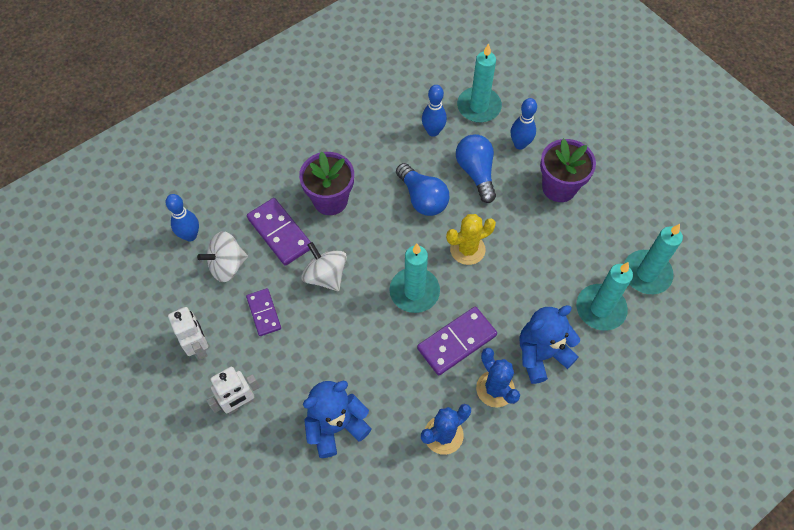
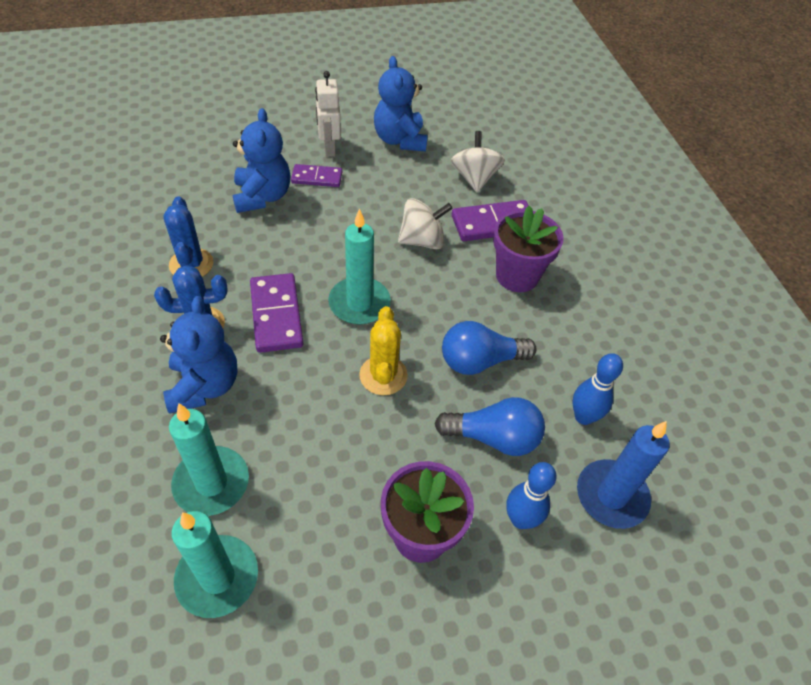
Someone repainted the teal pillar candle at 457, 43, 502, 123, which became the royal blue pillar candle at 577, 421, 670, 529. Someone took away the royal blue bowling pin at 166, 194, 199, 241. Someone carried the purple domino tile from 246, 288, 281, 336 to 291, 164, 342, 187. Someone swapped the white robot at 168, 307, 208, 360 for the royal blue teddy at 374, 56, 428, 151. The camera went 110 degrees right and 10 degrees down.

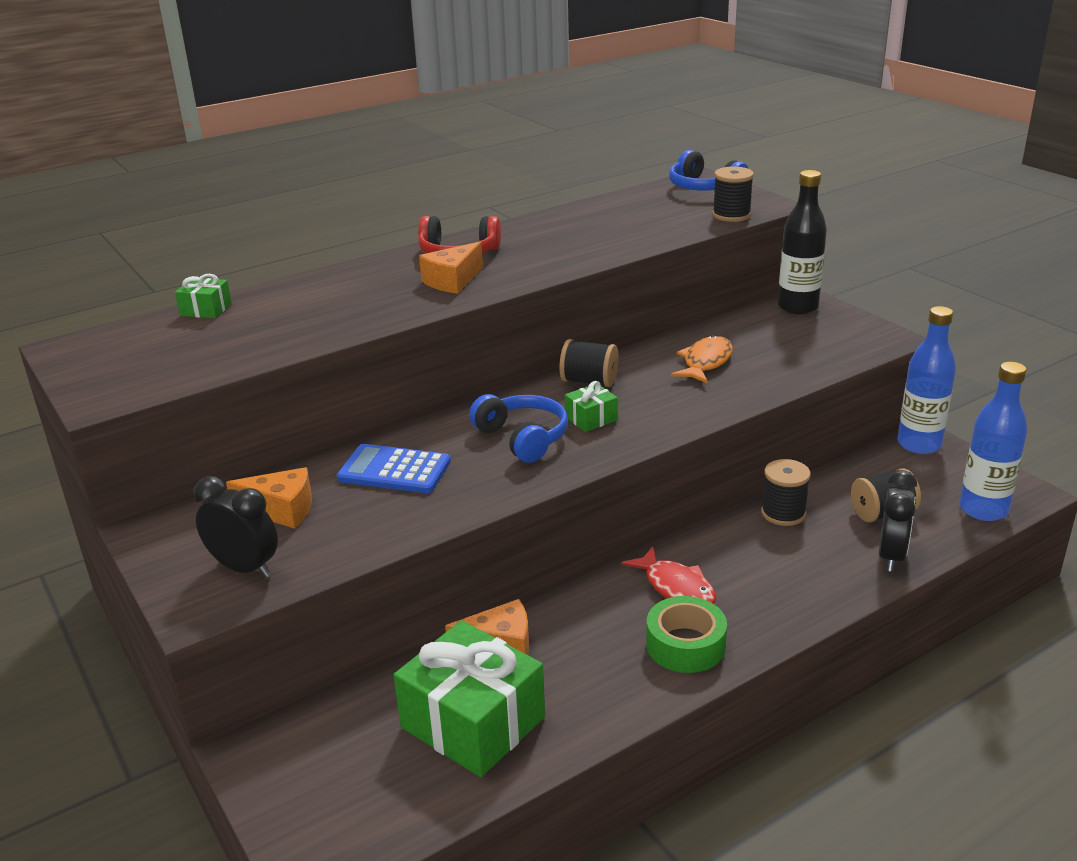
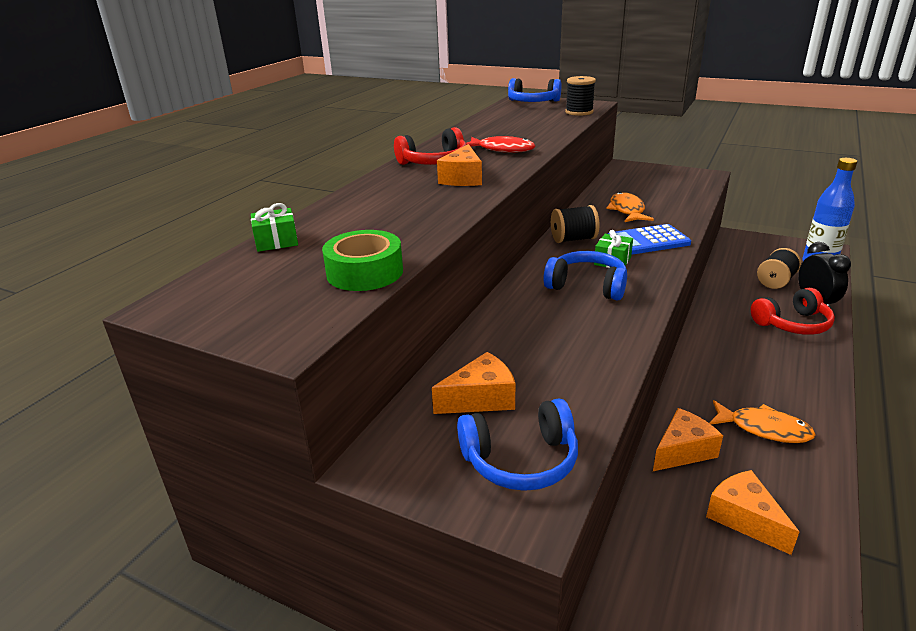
Someone took away the jet-black bottle at 778, 170, 827, 315. Someone took away the royal blue bottle at 898, 306, 956, 454. Someone carried the royal blue pocket calculator from 337, 444, 451, 493 to 608, 224, 691, 255. Someone took away the jet-black spool at 761, 459, 811, 526. Someone swapped the jet-black alarm clock at 194, 476, 278, 577 for the royal blue headphones at 457, 399, 578, 491. Someone carried the scarlet fish from 621, 546, 716, 604 to 466, 136, 535, 153. Someone carried the leaf-green sticky tape from 646, 596, 727, 673 to 322, 230, 403, 291. Someone swapped the leaf-green gift at 394, 620, 545, 777 for the orange-coloured cheese at 706, 470, 799, 555. Someone put down the scarlet headphones at 751, 288, 835, 335. Someone put down the orange-coloured fish at 709, 400, 816, 443. The camera went 30 degrees left and 0 degrees up.

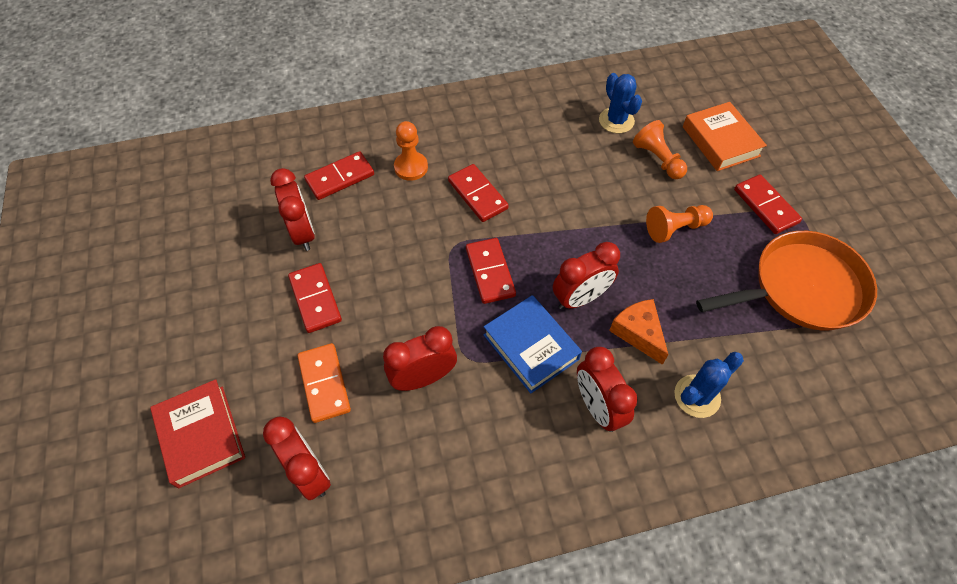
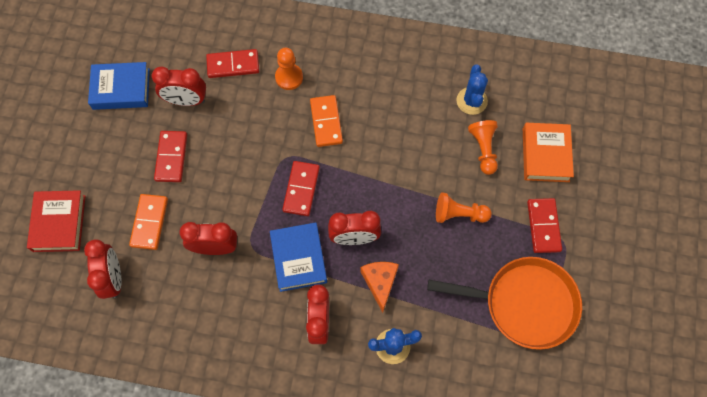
Someone repainted the scarlet domino tile at 448, 164, 509, 222, which became the orange-coloured domino tile at 310, 95, 343, 147. Someone rotated the scarlet alarm clock at 270, 168, 315, 251 by 90 degrees clockwise. Someone put down the royal blue hardback at 88, 62, 150, 110. The camera went 25 degrees right and 10 degrees up.

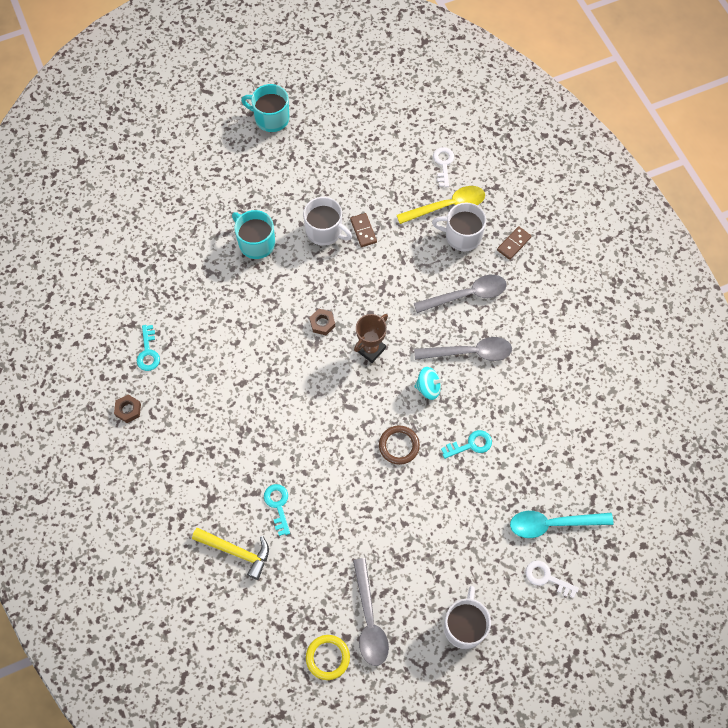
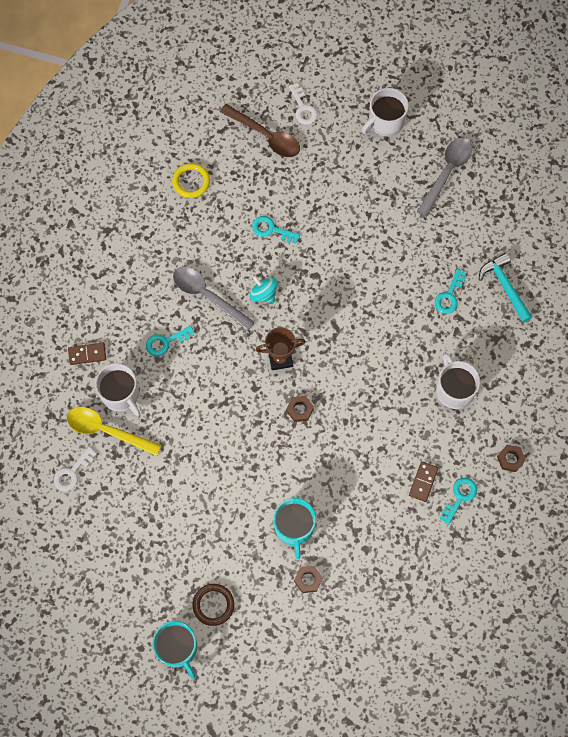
Someone carried the white mug from 303, 197, 352, 246 to 436, 353, 480, 409. Someone carried the russet domino tile from 350, 213, 377, 247 to 409, 461, 439, 502. Someone swapped the gray spoon at 414, 275, 507, 313 for the teal latchkey at 146, 326, 195, 356. Someone carried the russet torus from 379, 425, 420, 465 to 192, 584, 234, 626. Someone repainted the teal spoon at 510, 511, 614, 538, which became the russet spoon at 220, 104, 300, 157. Someone repainted the golden hammer at 192, 528, 269, 580, which became the teal hammer at 479, 253, 532, 323. Someone carried the golden torus from 306, 635, 350, 680 to 172, 163, 210, 198. Someone put down the russet nut at 294, 566, 323, 593. The camera went 140 degrees left and 5 degrees up.

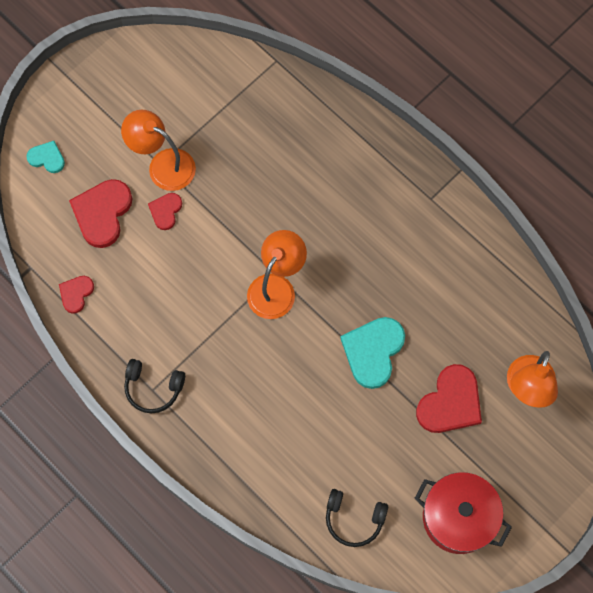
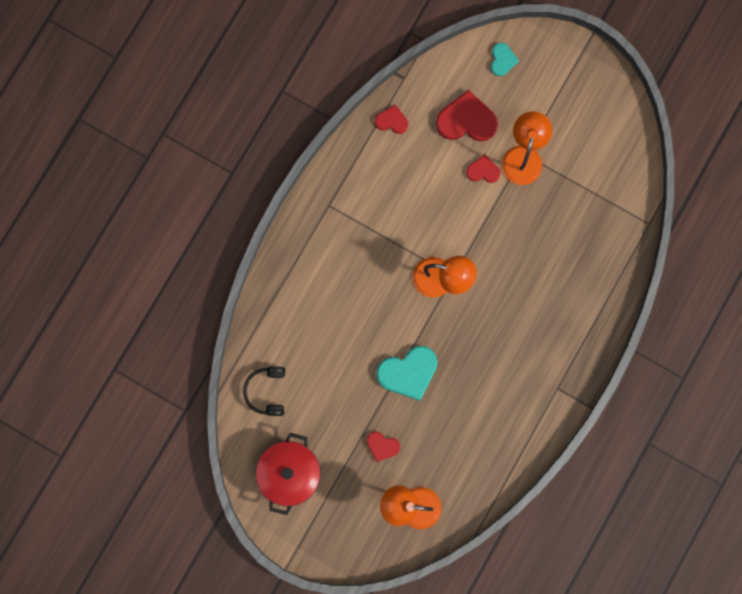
Someone rotated the teal heart at 340, 317, 405, 389 by 150 degrees clockwise. Someone took away the jet-black headphones at 124, 359, 185, 413. Someone scaled the scarlet heart at 416, 364, 482, 433 by 0.55. The camera went 75 degrees right and 10 degrees up.

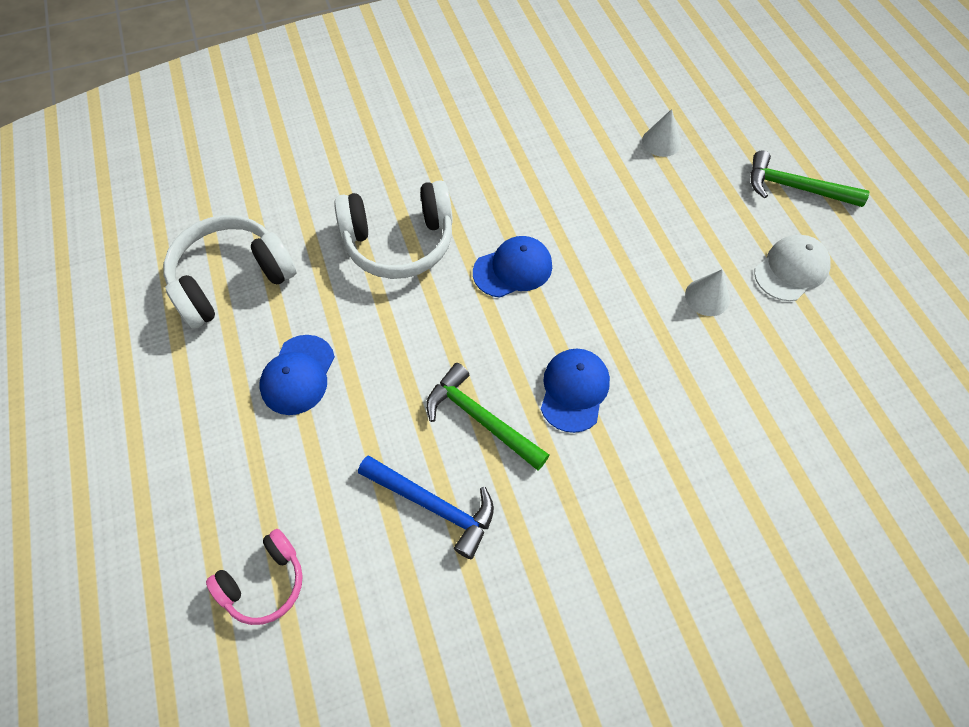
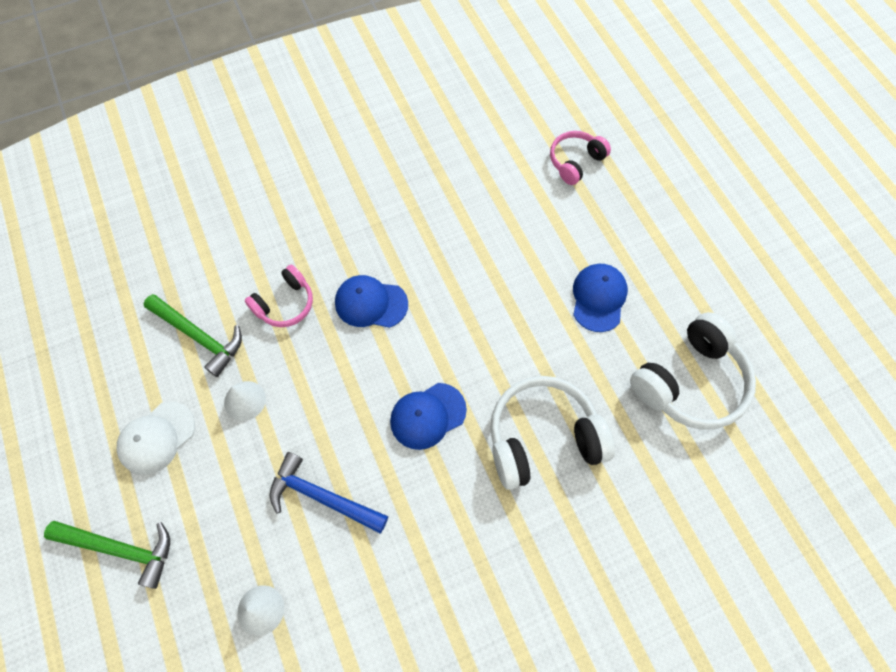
Someone rotated the royal blue peaked cap at 541, 348, 610, 433 by 90 degrees clockwise. Someone carried the leaf-green hammer from 426, 363, 550, 470 to 144, 294, 242, 377. Someone carried the royal blue hammer from 358, 455, 494, 559 to 270, 452, 388, 533. Someone put down the rose-pink headphones at 245, 265, 313, 327. The camera went 175 degrees right and 5 degrees up.

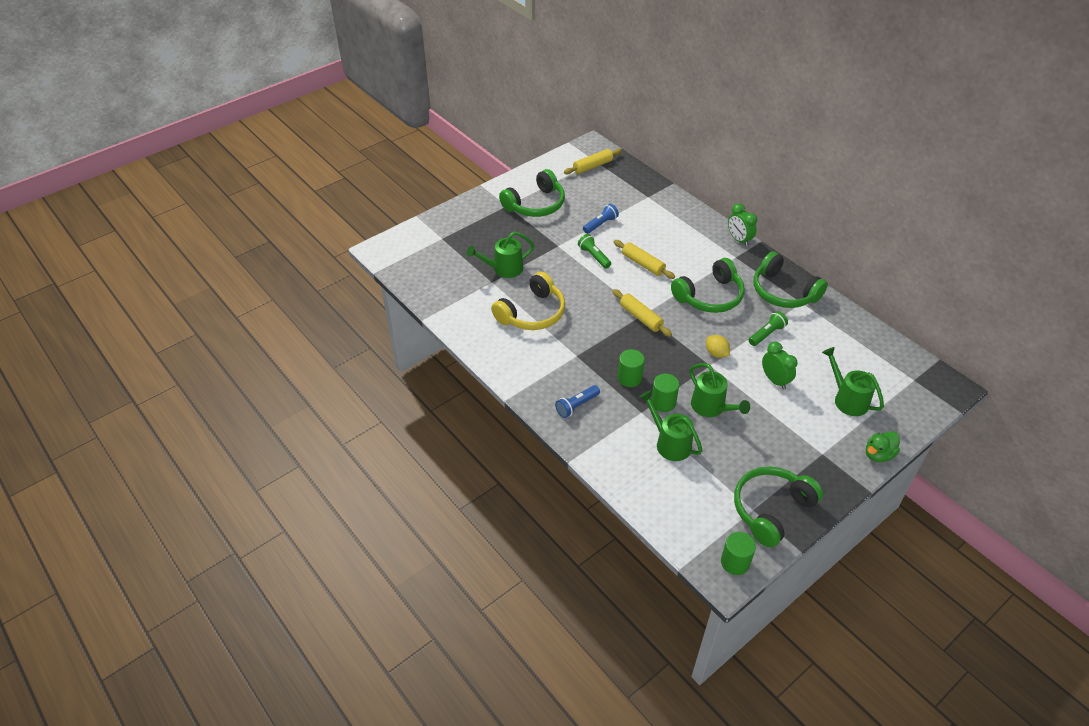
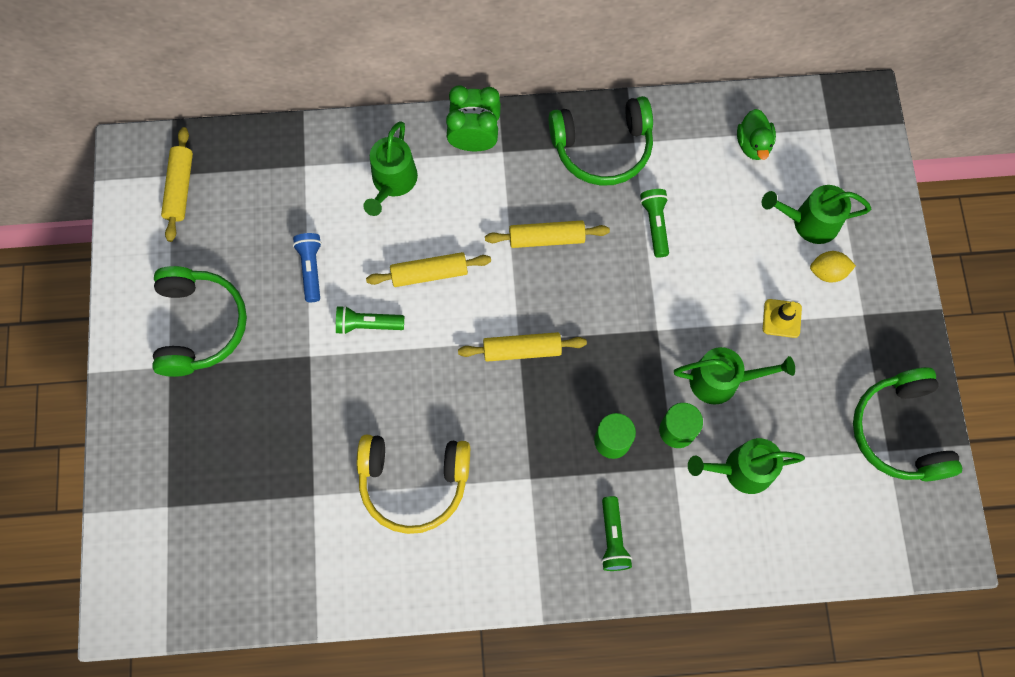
Someone carried the leaf-green watering pot from 467, 231, 534, 278 to 363, 121, 418, 216. Someone swapped the leaf-green headphones at 671, 258, 745, 313 for the golden rolling pin at 485, 220, 610, 248. Someone rotated the golden headphones at 491, 272, 565, 330 by 105 degrees clockwise. Someone carried the golden citrus fruit from 706, 335, 730, 358 to 810, 251, 856, 282. Someone carried the leaf-green alarm clock from 762, 342, 797, 390 to 446, 110, 498, 151. Someone repainted the royal blue pocket torch at 555, 385, 600, 418, which became the leaf-green pocket torch at 601, 496, 632, 571. Someone carried the leaf-green toy duck from 866, 431, 900, 462 to 737, 109, 776, 160. Someone took away the leaf-green cylinder at 721, 532, 756, 575. Someone put down the golden traffic cone at 763, 299, 802, 338. The camera went 55 degrees left and 25 degrees up.

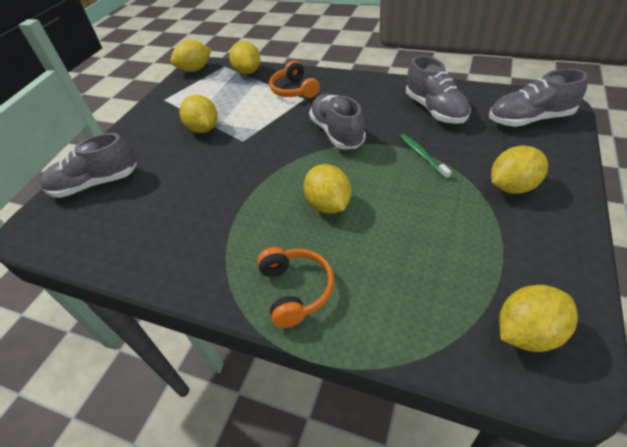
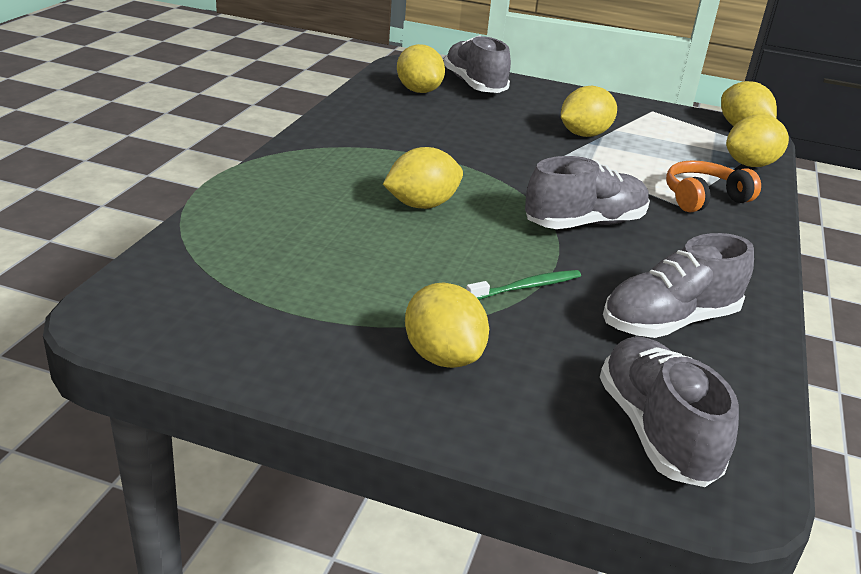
Someone took away the orange-coloured headphones at 257, 247, 334, 328. Someone carried the golden citrus fruit from 499, 285, 578, 352 to 397, 44, 445, 93. The camera went 80 degrees right and 15 degrees down.

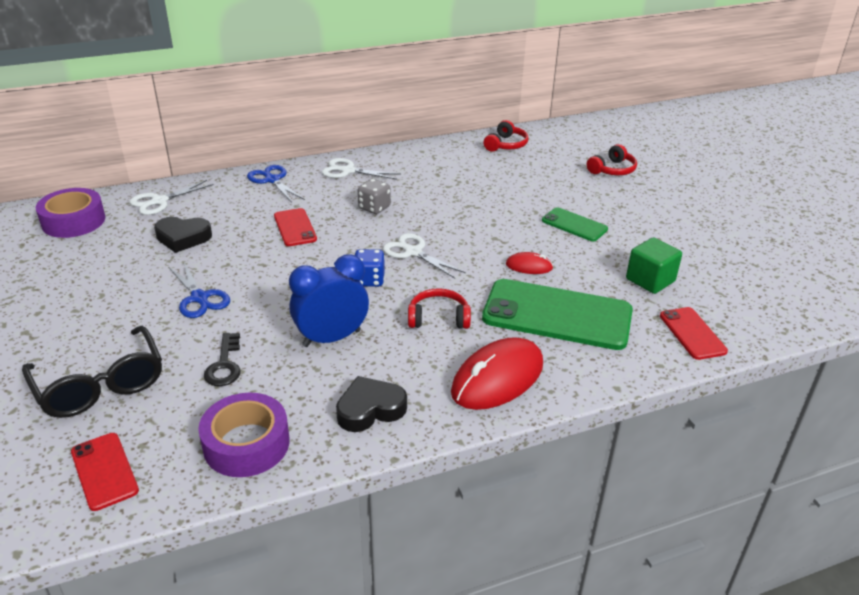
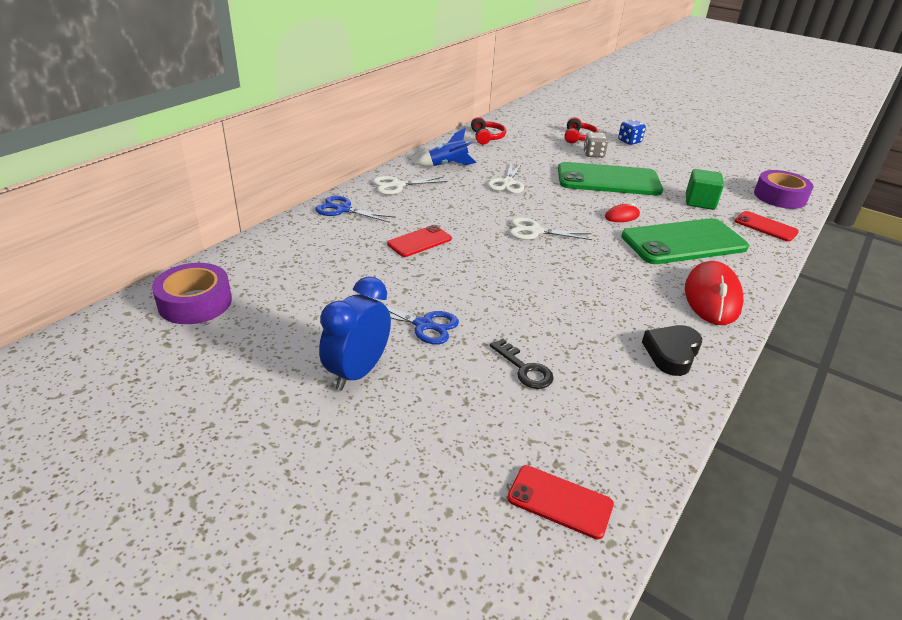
Someone carried the gray die from 358, 179, 391, 214 to 583, 132, 608, 158. Someone carried the white shears from 130, 180, 214, 215 to 488, 163, 524, 194. Someone scaled the leaf-green mobile phone at 542, 207, 608, 241 by 1.97. Someone rotated the scarlet mobile phone at 274, 208, 317, 246 by 75 degrees counterclockwise. Someone took away the jet-black heart at 154, 217, 212, 253. Someone carried the royal blue die from 355, 249, 385, 287 to 618, 120, 646, 145. Someone carried the royal blue alarm clock from 289, 255, 369, 347 to 319, 276, 391, 390. Someone took away the scarlet headphones at 408, 288, 471, 329. Someone took away the jet-black glasses at 22, 326, 162, 418. Someone carried the purple sticky tape from 198, 393, 289, 477 to 754, 170, 814, 209. Someone put down the royal blue toy rocket at 416, 128, 477, 166. The camera went 35 degrees left and 0 degrees up.

